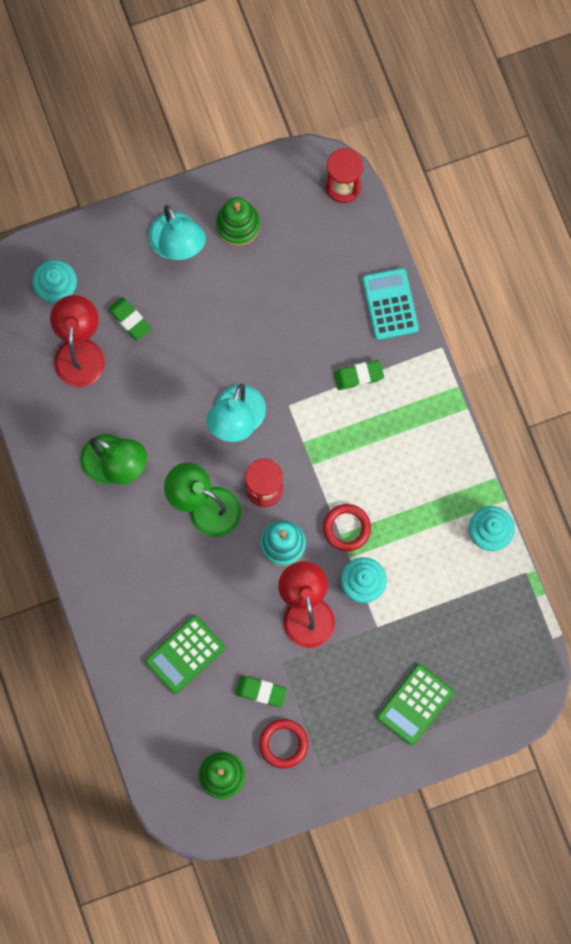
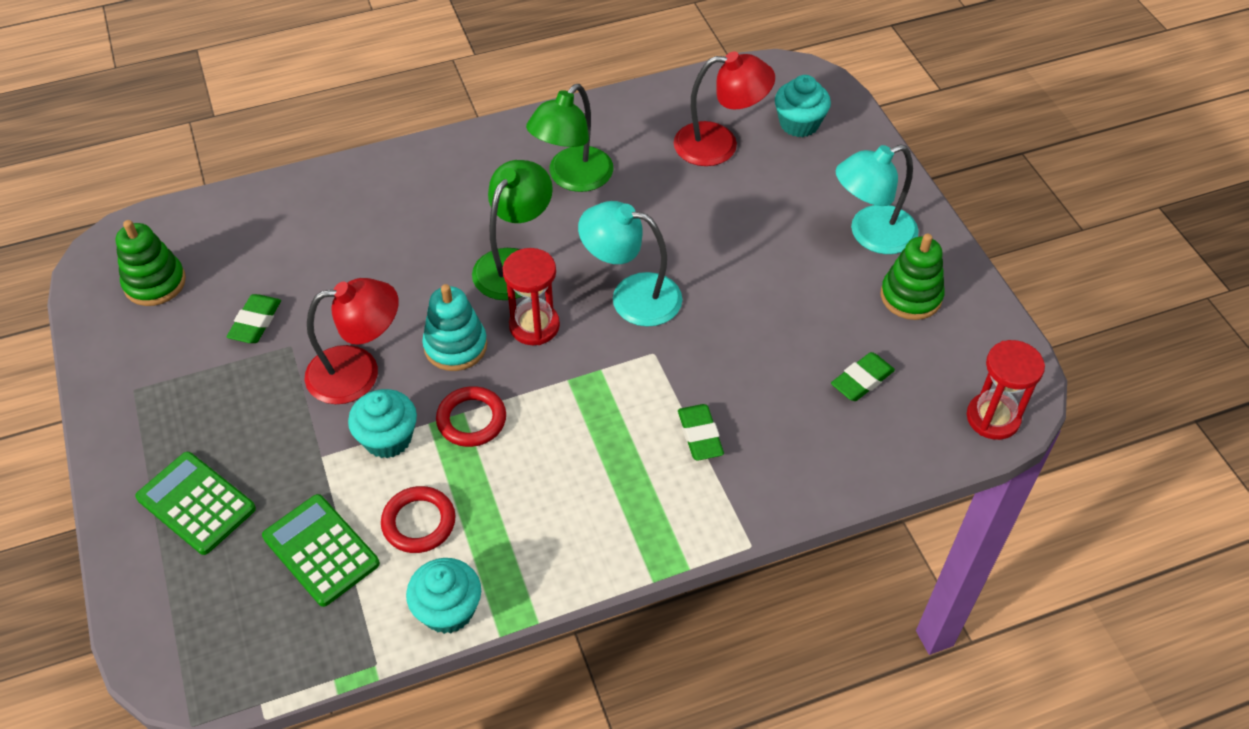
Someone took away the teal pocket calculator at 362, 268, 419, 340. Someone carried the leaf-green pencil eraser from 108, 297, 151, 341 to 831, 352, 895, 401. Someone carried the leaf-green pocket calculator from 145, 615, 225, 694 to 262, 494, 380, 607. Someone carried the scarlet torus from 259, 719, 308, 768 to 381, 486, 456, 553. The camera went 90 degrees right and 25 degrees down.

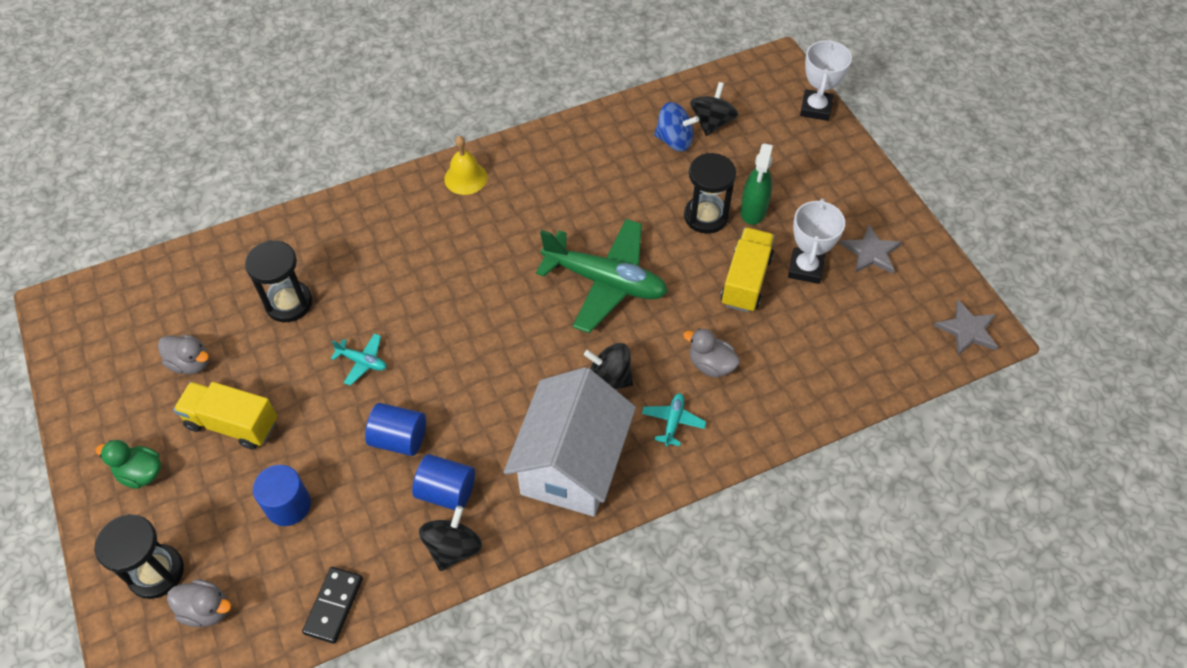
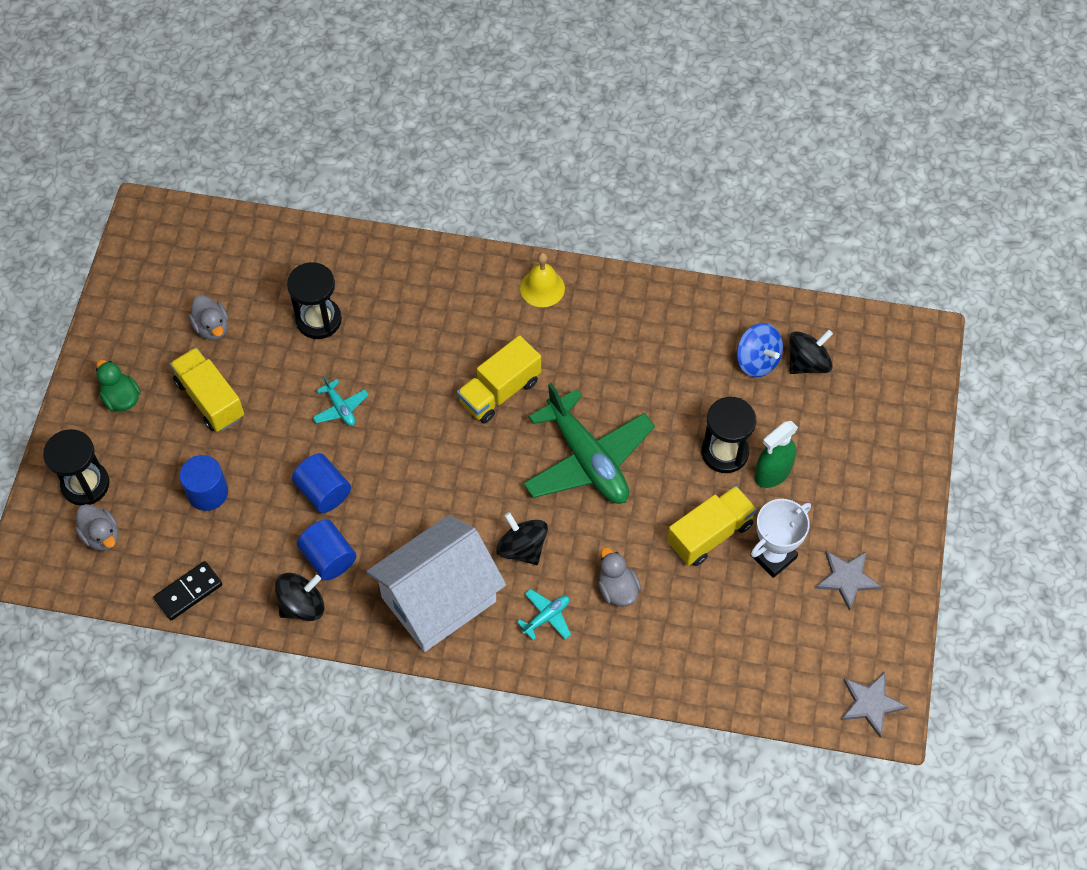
Someone took away the white award cup at 800, 40, 852, 121. Someone put down the golden truck at 457, 335, 541, 423. The camera went 35 degrees right and 5 degrees up.

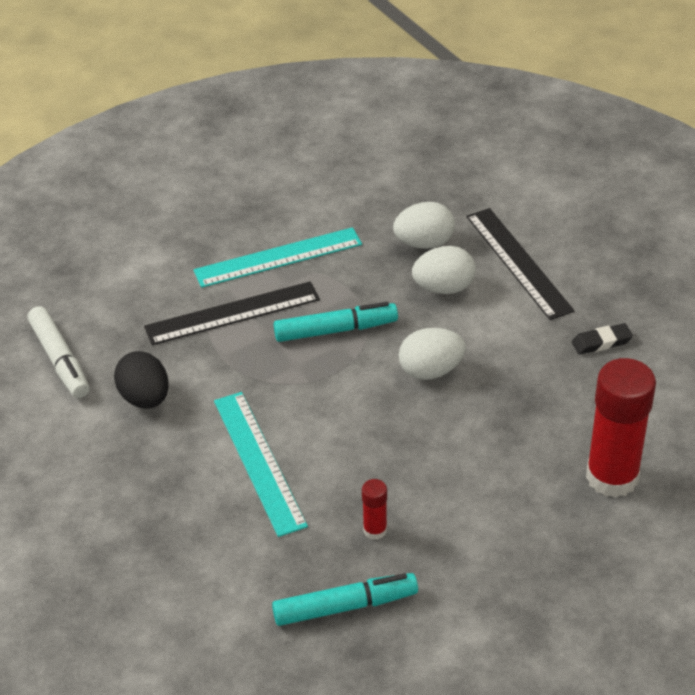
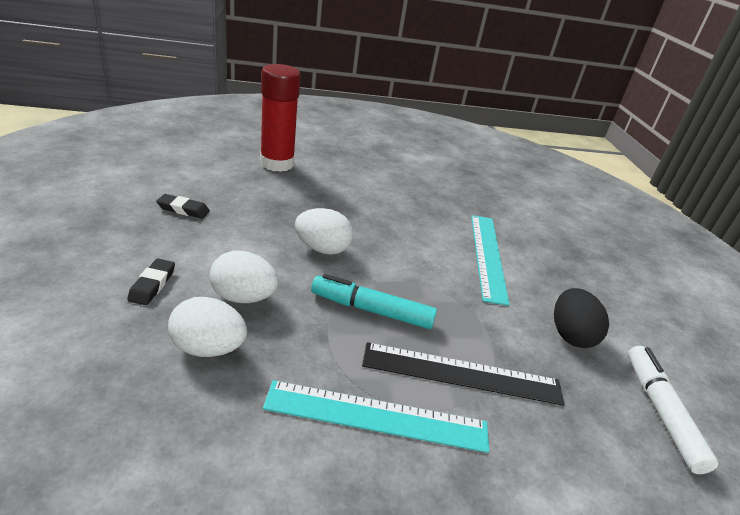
Someone swapped the jet-black ruler at 466, 208, 574, 320 for the jet-black pencil eraser at 127, 259, 175, 305. Someone took away the scarlet glue stick at 362, 479, 387, 540. Someone took away the teal marker at 272, 573, 418, 626. The camera went 160 degrees left and 10 degrees down.

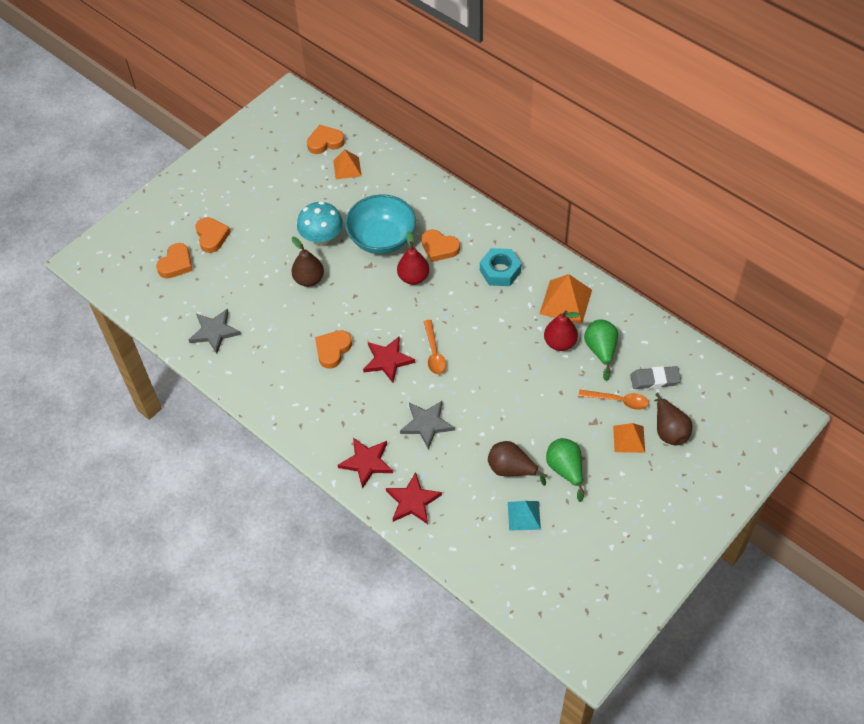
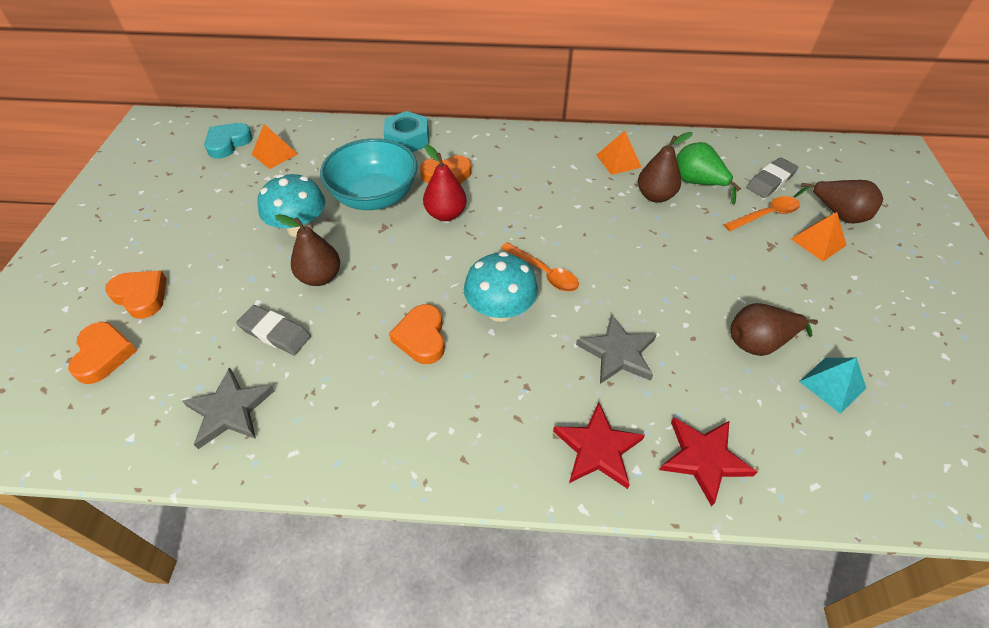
Someone repainted the orange-coloured heart at 307, 125, 345, 154, which became the teal heart at 204, 123, 253, 159. Someone carried the teal nut from 480, 248, 521, 286 to 383, 111, 429, 152. Someone scaled the orange-coloured pyramid shape at 540, 274, 592, 324 by 0.65. Someone repainted the scarlet pear fruit at 544, 310, 580, 351, which became the russet pear fruit at 638, 132, 693, 203. Someone swapped the scarlet five-pointed star at 363, 337, 415, 383 for the teal fungus at 464, 252, 538, 322. Someone took away the leaf-green pear fruit at 546, 438, 584, 502. Someone put down the gray pencil eraser at 236, 305, 311, 355. The camera went 40 degrees left and 5 degrees down.

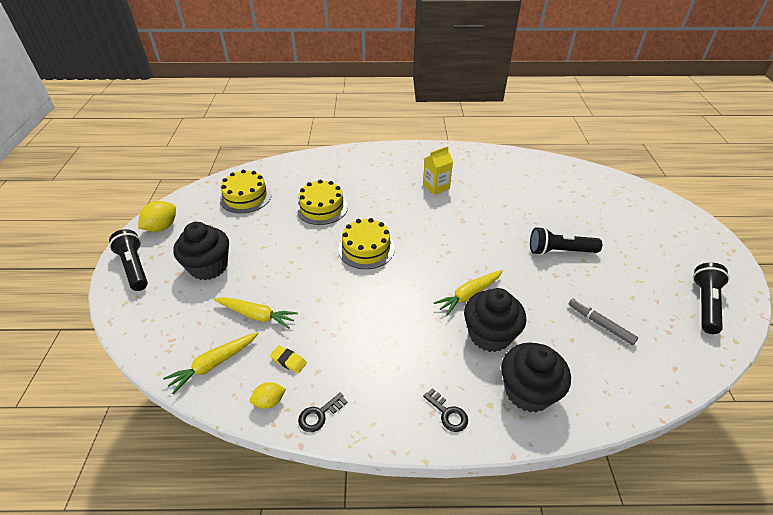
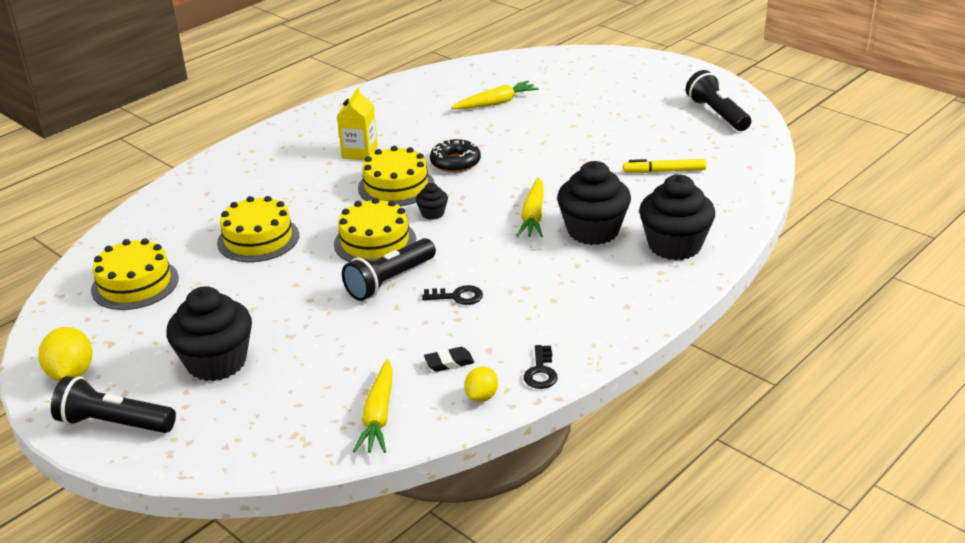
Someone carried the jet-black pocket torch from 530, 227, 602, 255 to 342, 238, 436, 301. Someone carried the golden carrot from 214, 297, 298, 329 to 451, 81, 539, 109. Someone repainted the gray marker at 568, 298, 638, 345, which became the golden marker at 623, 159, 706, 173. Someone repainted the golden pencil eraser at 270, 345, 307, 373, which became the jet-black pencil eraser at 424, 347, 474, 372. Someone carried the jet-black latchkey from 423, 388, 468, 432 to 422, 285, 483, 305. Someone put down the jet-black glazed donut at 430, 139, 481, 173. Someone put down the golden gateau at 358, 146, 435, 206. Someone put down the jet-black cupcake at 416, 183, 448, 220. The camera went 45 degrees left and 10 degrees down.

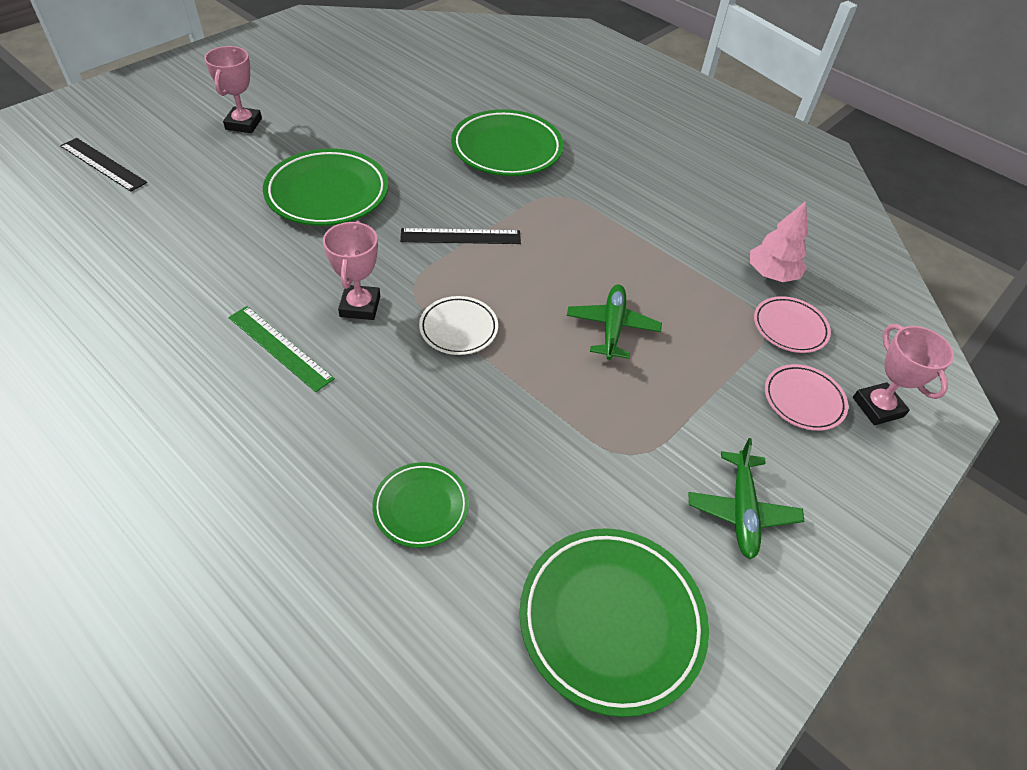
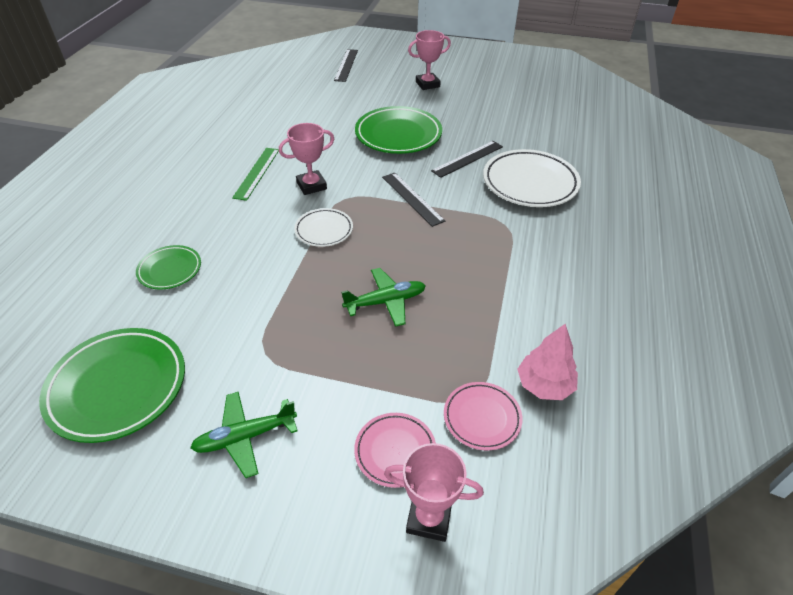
Someone repainted the leaf-green flat dish at 451, 109, 564, 176, which became the white flat dish at 483, 149, 581, 207. Someone rotated the rose-pink award cup at 853, 324, 954, 425 by 60 degrees clockwise. Someone put down the jet-black ruler at 431, 141, 503, 178. The camera went 65 degrees right and 5 degrees down.

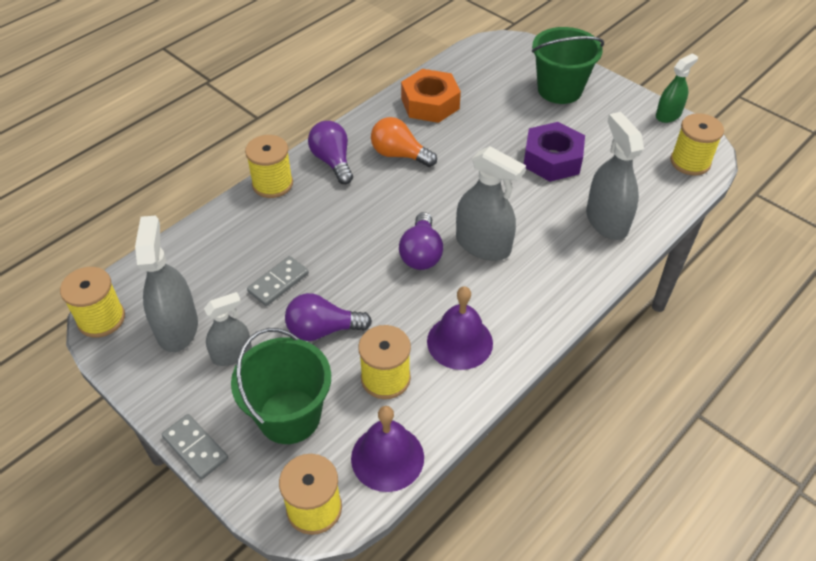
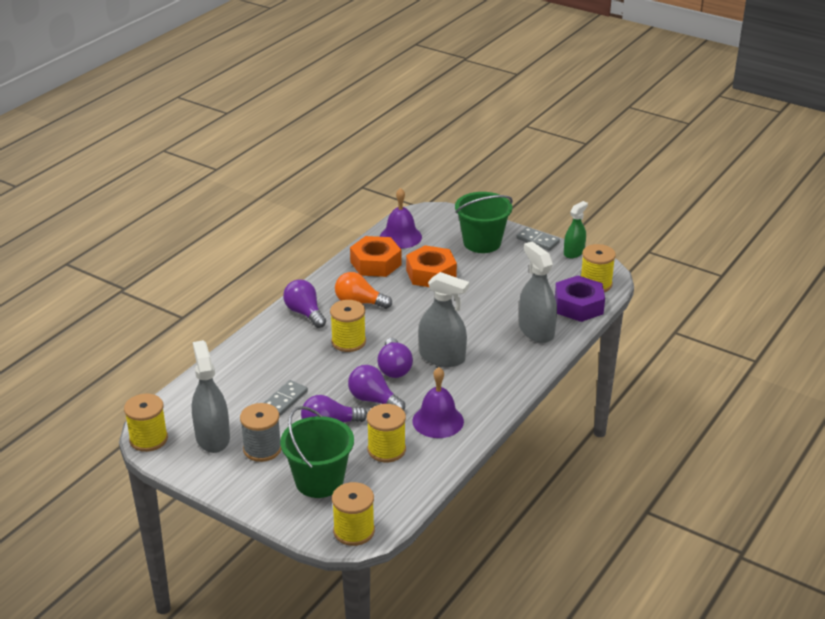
Someone carried the purple nut from 524, 122, 585, 182 to 555, 276, 605, 322. Someone carried the golden spool from 245, 135, 293, 198 to 330, 300, 366, 352. Someone swapped the gray spray bottle at 204, 292, 252, 366 for the gray spool at 240, 403, 281, 462. Someone carried the purple bell from 351, 406, 424, 492 to 380, 188, 422, 249. Someone carried the gray domino tile from 162, 414, 228, 479 to 516, 227, 560, 251. Someone put down the orange-coloured nut at 406, 245, 457, 287. Someone put down the purple bulb at 348, 365, 405, 411. The camera went 10 degrees left and 15 degrees down.

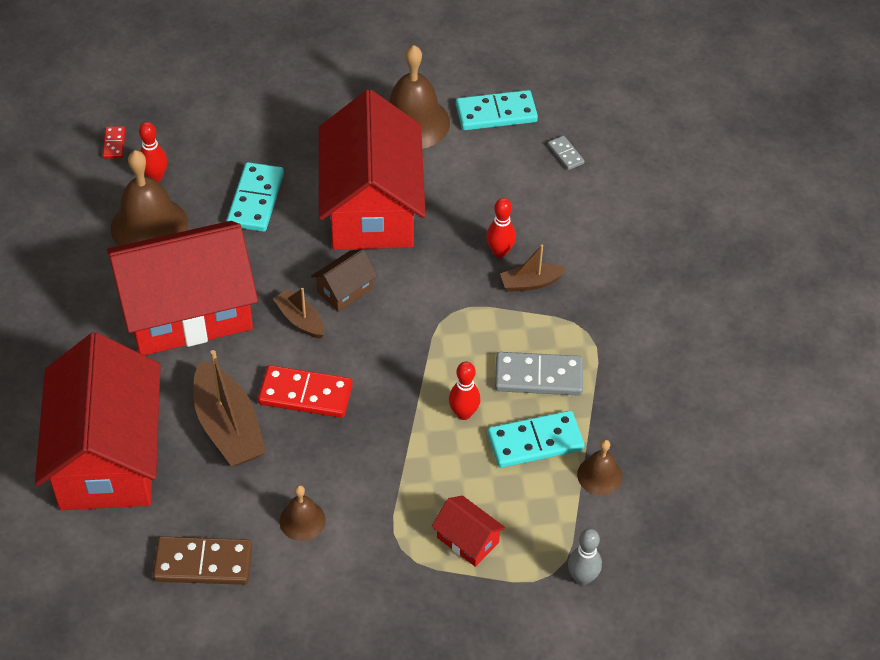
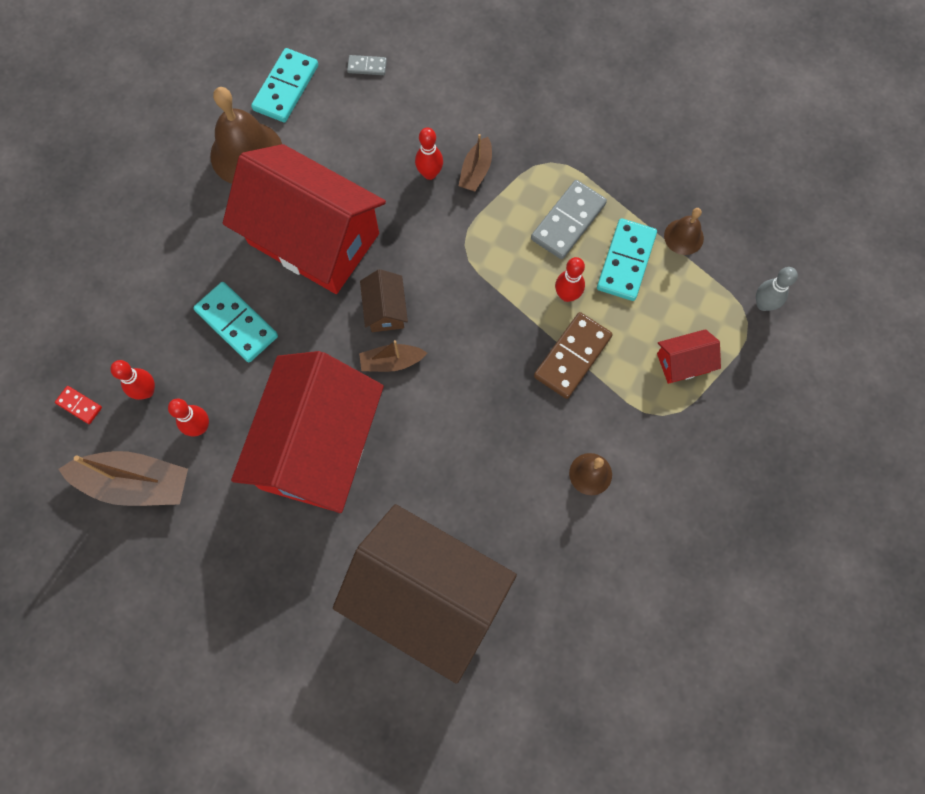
Someone swapped the russet bell at 111, 150, 188, 246 for the scarlet bowling pin at 168, 399, 209, 437. Someone repainted the scarlet toy house at 35, 332, 161, 510, which became the russet toy house at 333, 504, 517, 684. Someone carried the russet sailboat from 193, 350, 266, 467 to 58, 451, 188, 506. Someone took away the scarlet domino tile at 258, 365, 353, 418. Someone carried the russet domino tile from 153, 536, 252, 585 to 534, 312, 613, 399. The camera went 55 degrees left and 20 degrees up.

